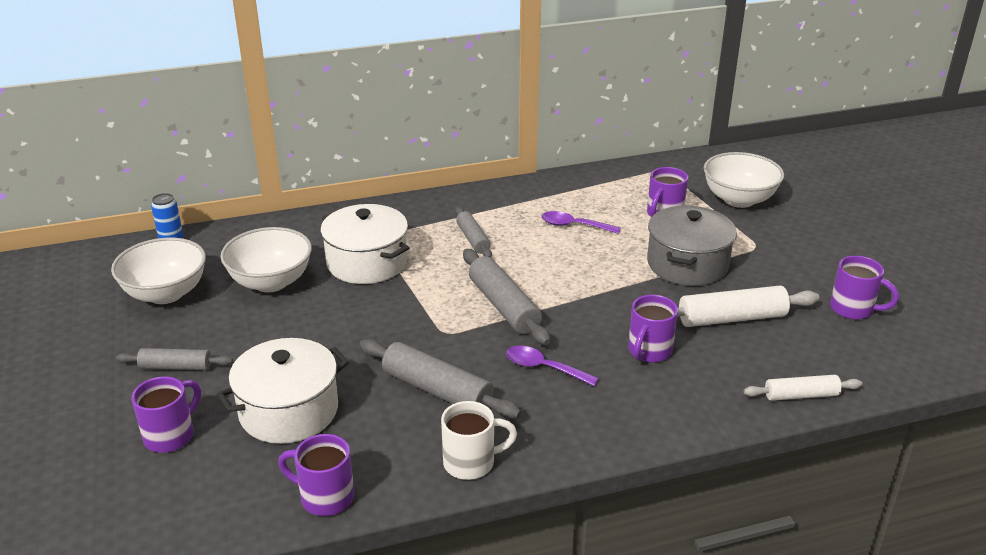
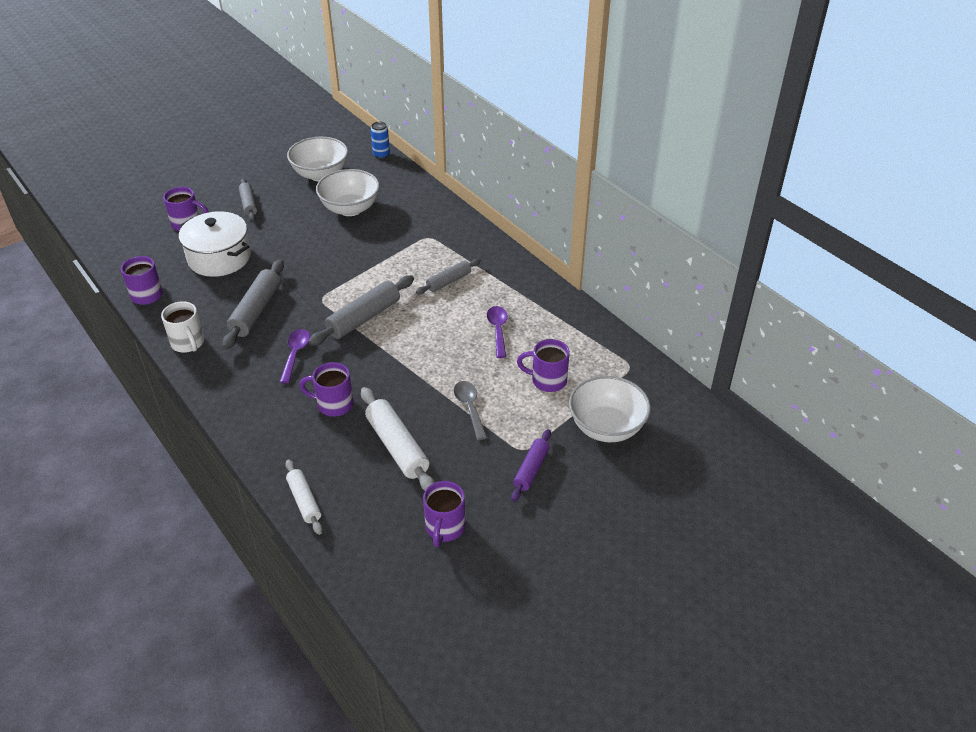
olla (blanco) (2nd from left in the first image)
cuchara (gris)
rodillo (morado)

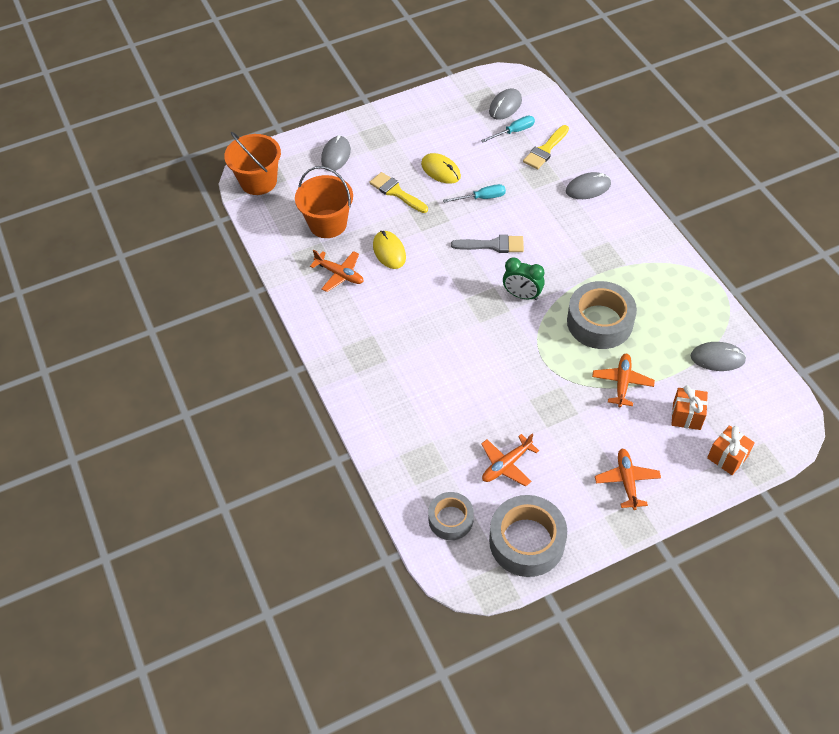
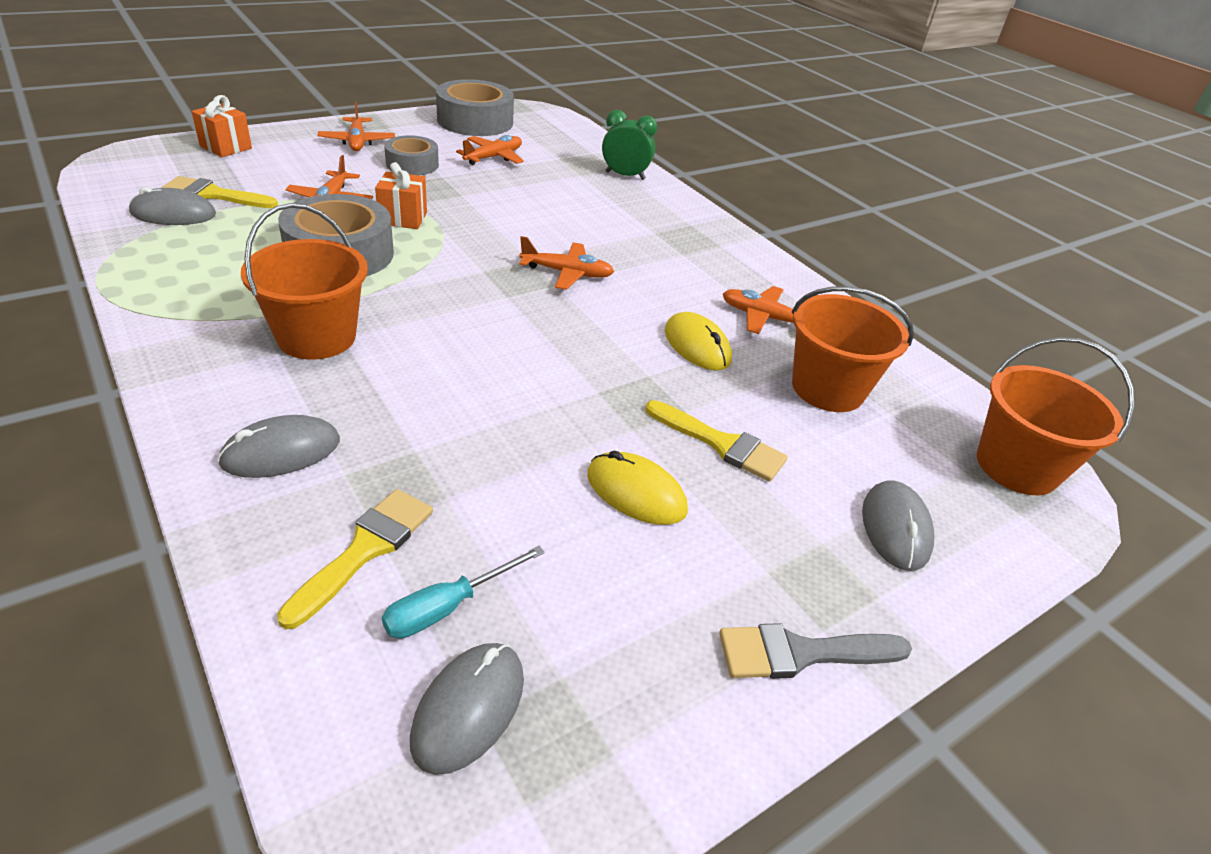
destornillador (turquesa) (1st from left in the first image)
pincel (gris)
despertador (verde)
regalo (naranja) (2nd from left)
cinta adhesiva (gris) (2nd from left)
pincel (amarillo) (1st from left)
balde (naranja) (1st from left)
avión (naranja) (4th from left)

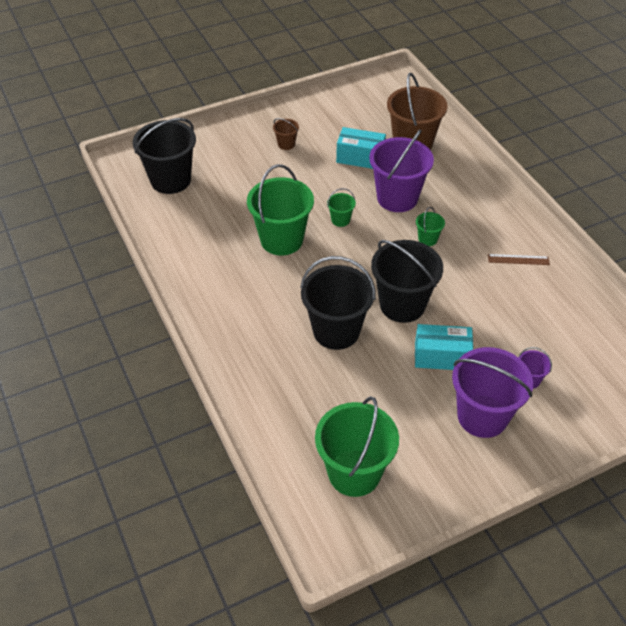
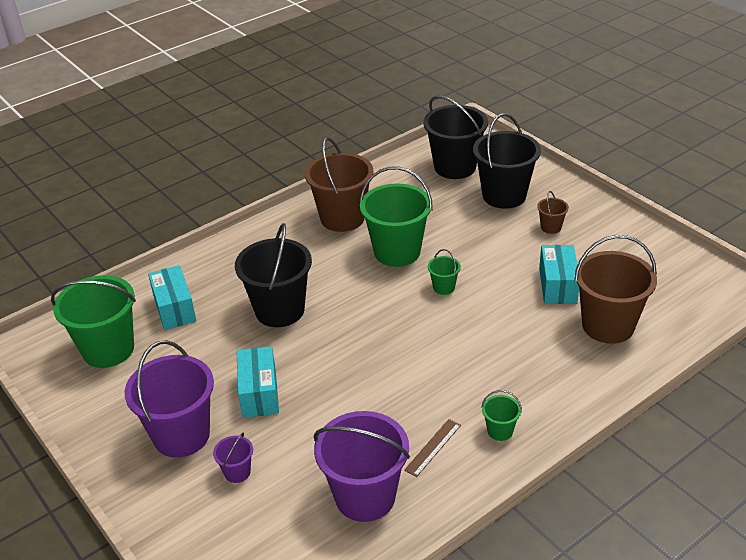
balde (morado) (3rd from left)
balde (verde) (4th from left)
balde (negro) (3rd from left)
regla (marrón)
balde (marrón) (1st from left)
caja (turquesa) (1st from left)

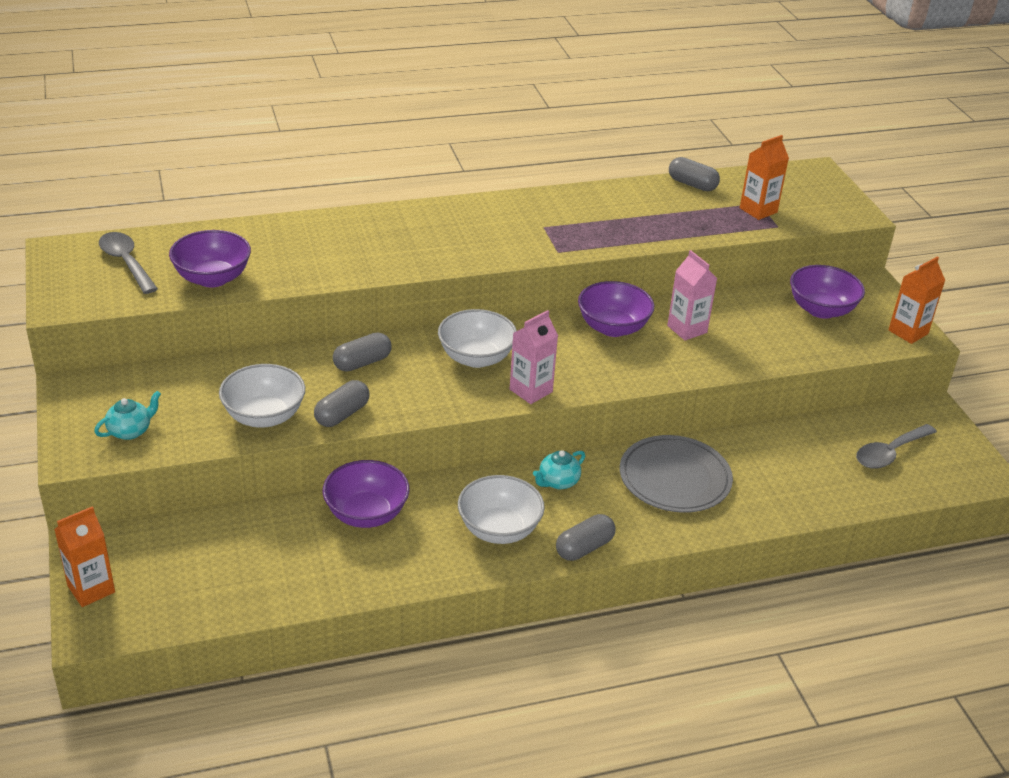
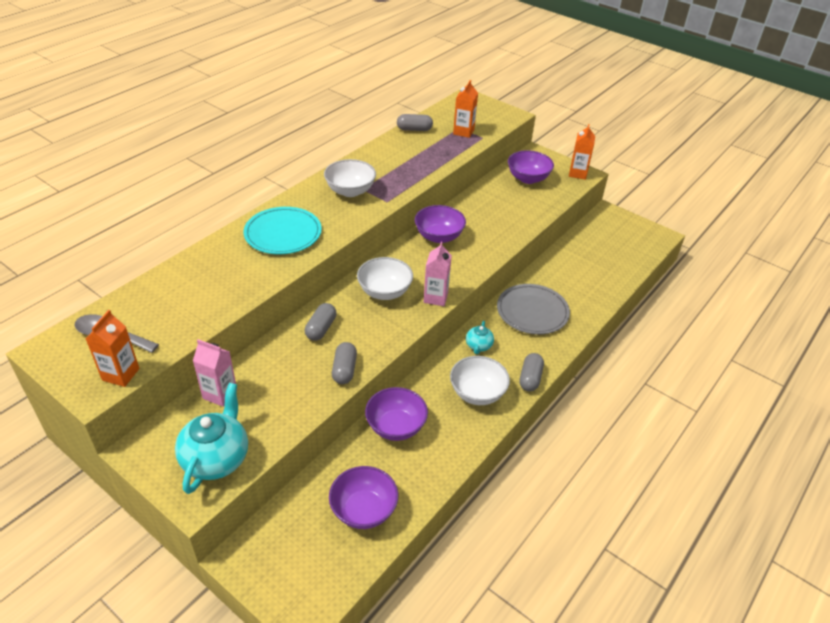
cuenco (morado) (1st from left)
cartón de leche (rosa) (1st from left)
cuenco (blanco) (1st from left)
tetera (turquesa) (1st from left)
cuchara (gris) (2nd from left in the first image)
cartón de leche (naranja) (1st from left)
plato (turquesa)

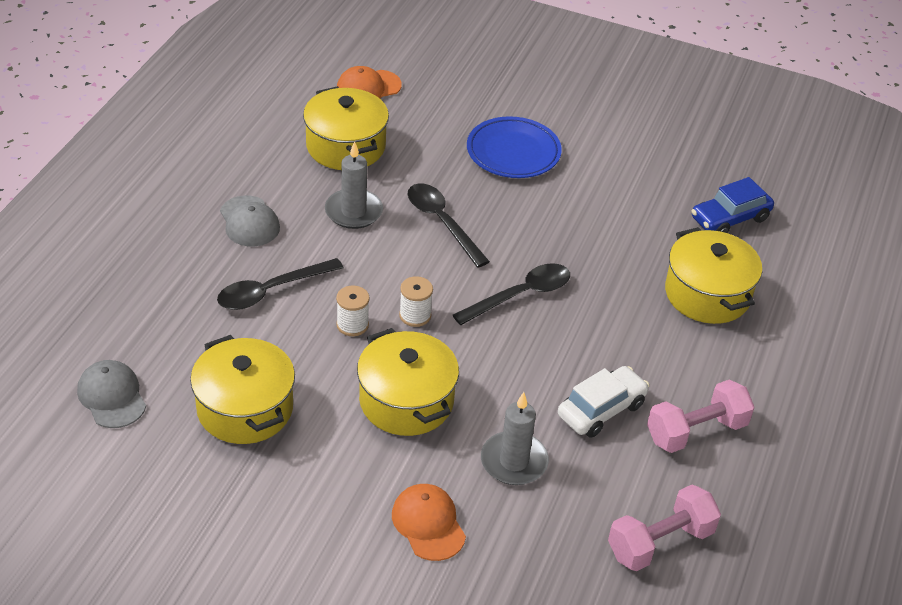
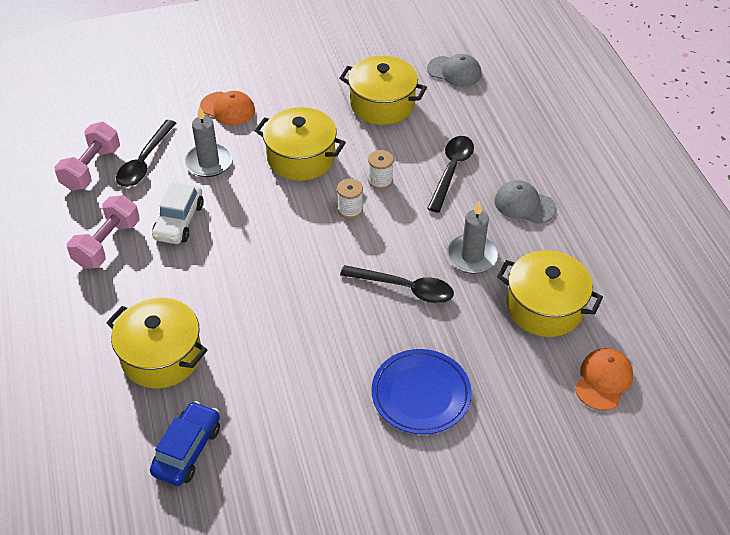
cuchara (negro) (1st from left)

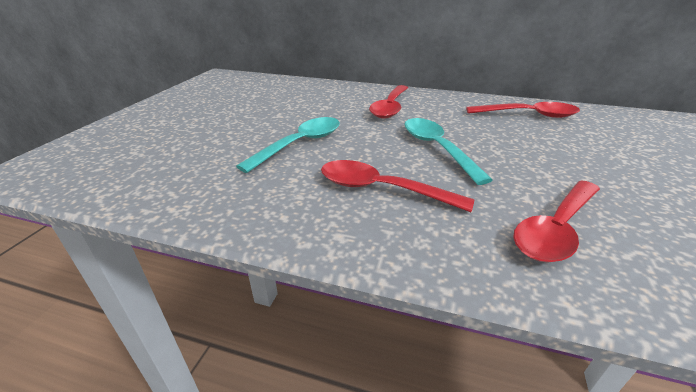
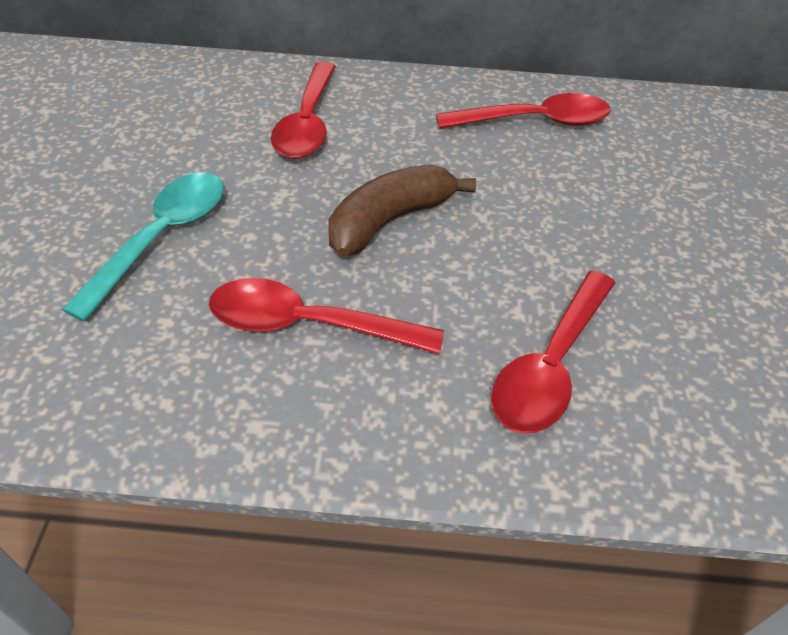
plátano (marrón)

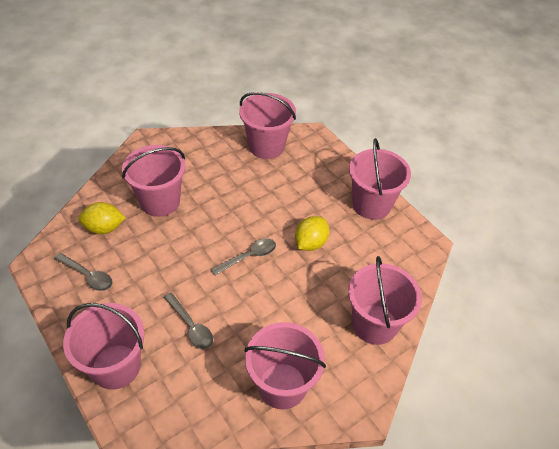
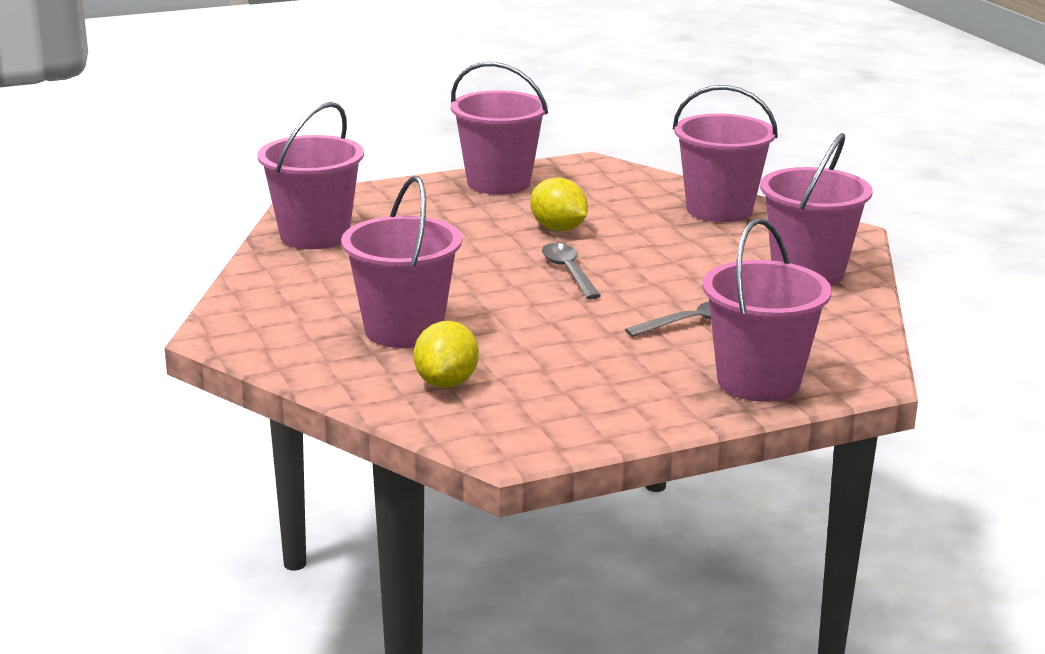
cuchara (gris) (1st from left in the first image)

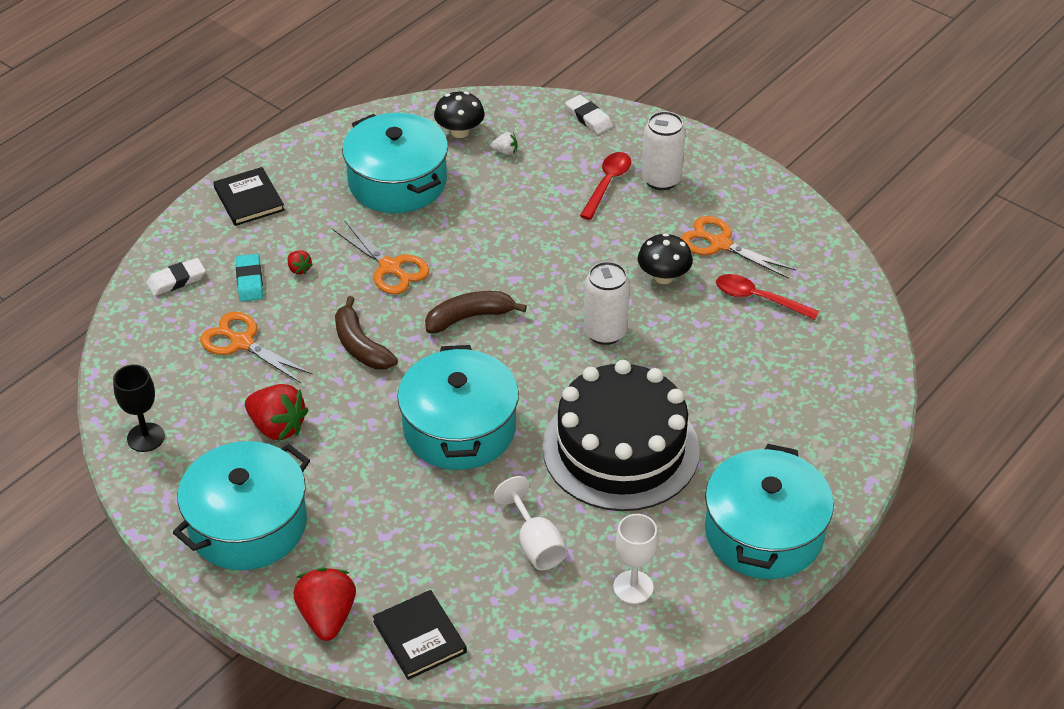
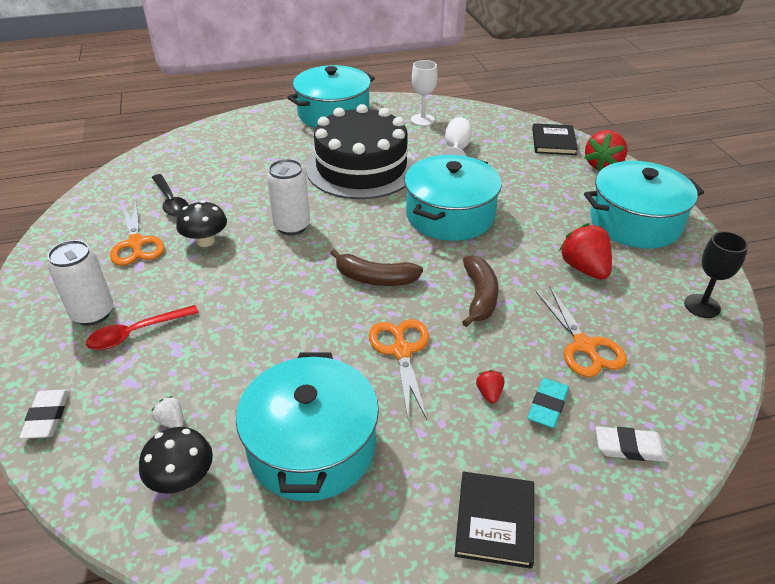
cuchara (negro)

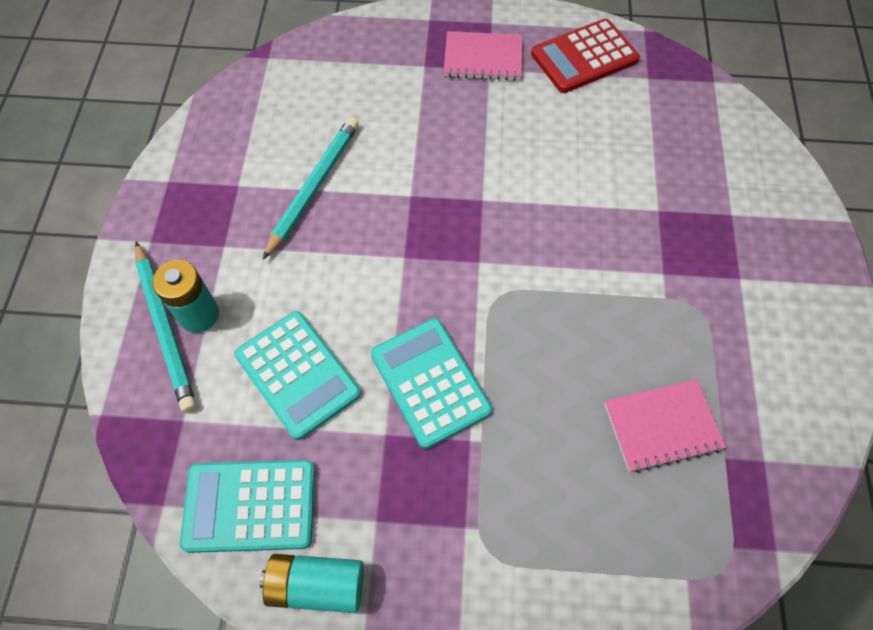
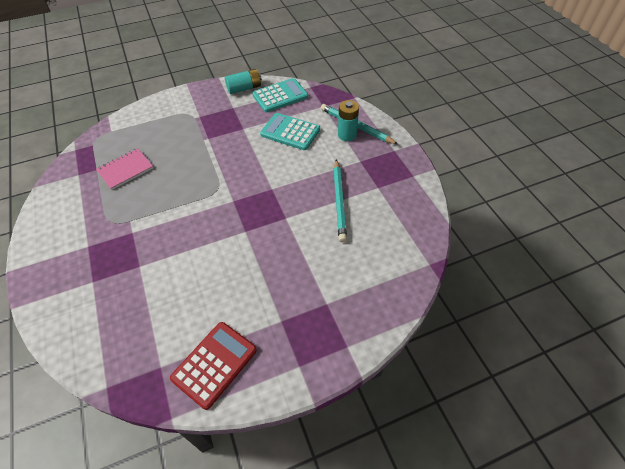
cuaderno (rosa) (1st from left in the first image)
calculadora (turquesa) (3rd from left in the first image)

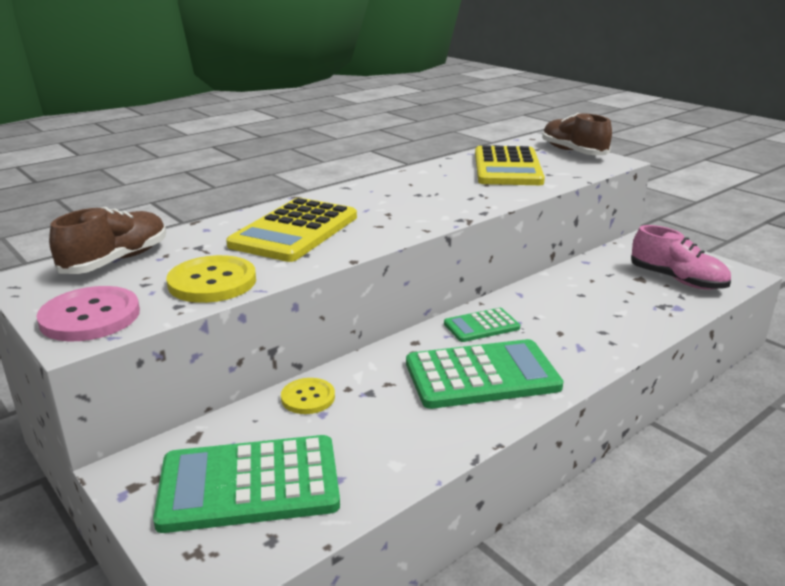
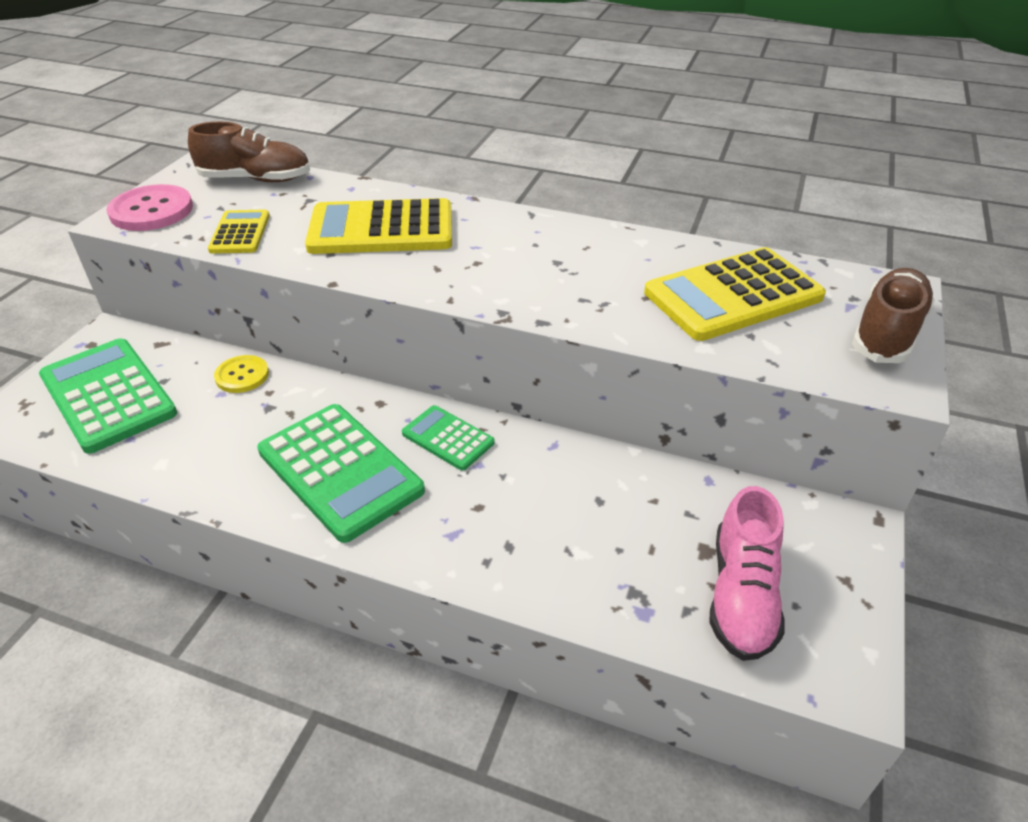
calculadora (amarillo) (1st from left)

